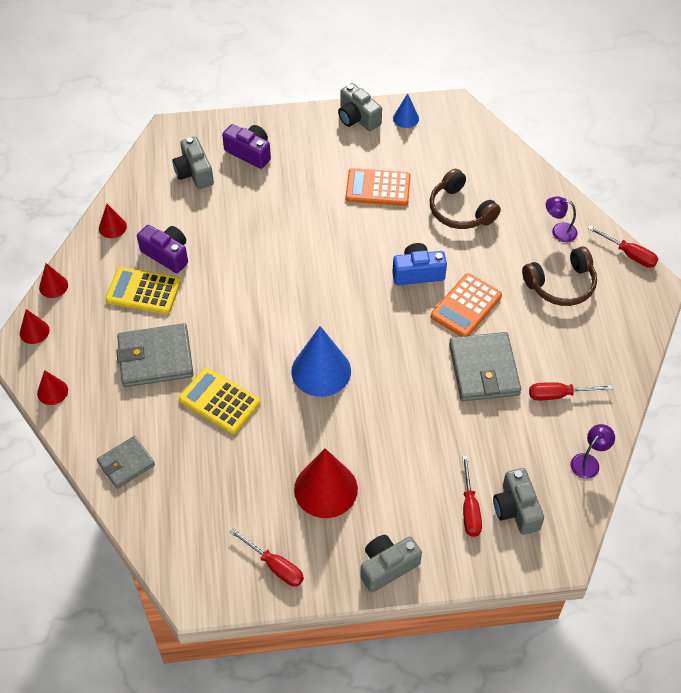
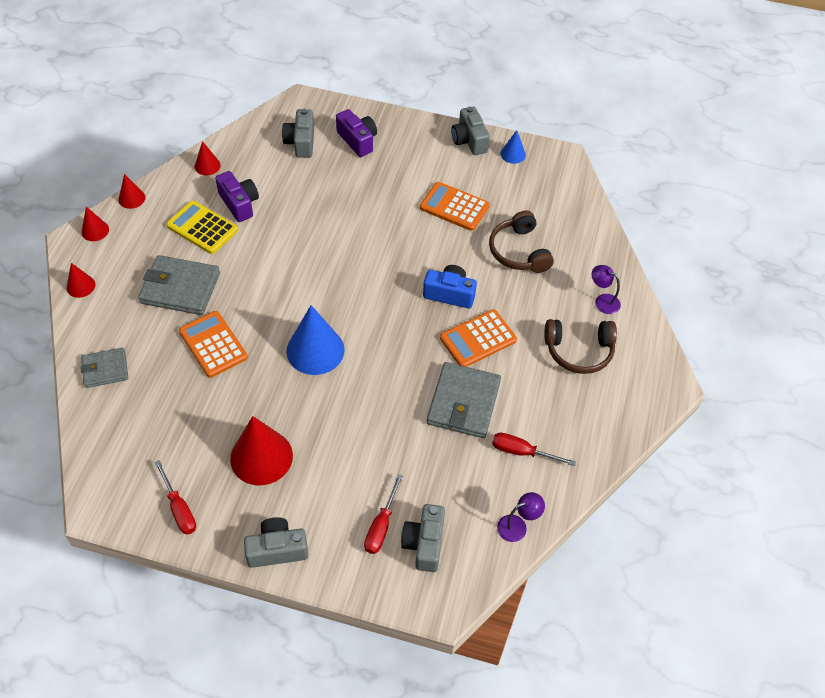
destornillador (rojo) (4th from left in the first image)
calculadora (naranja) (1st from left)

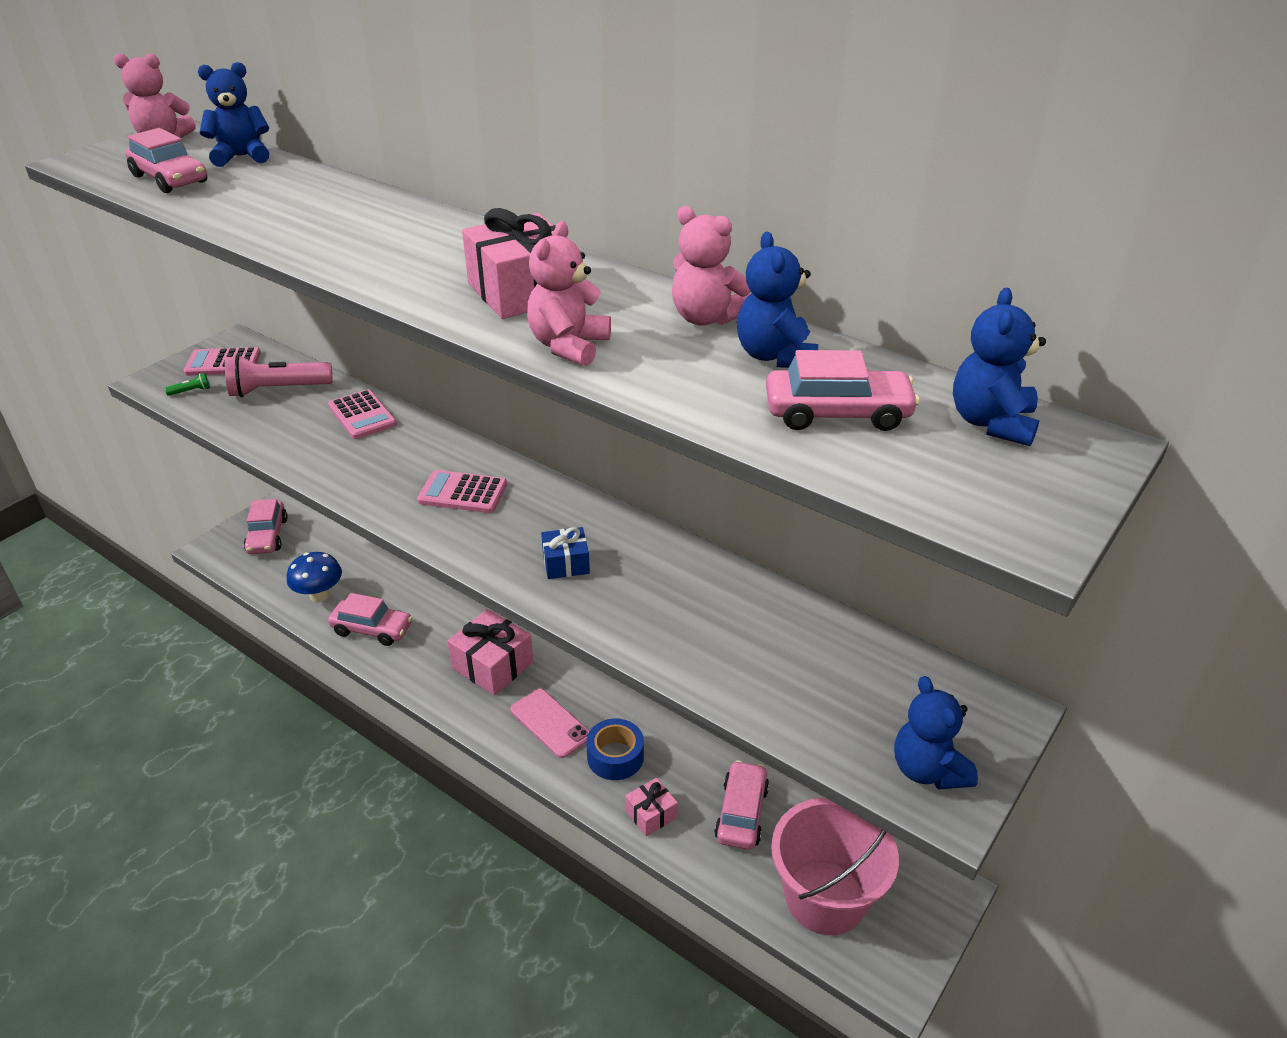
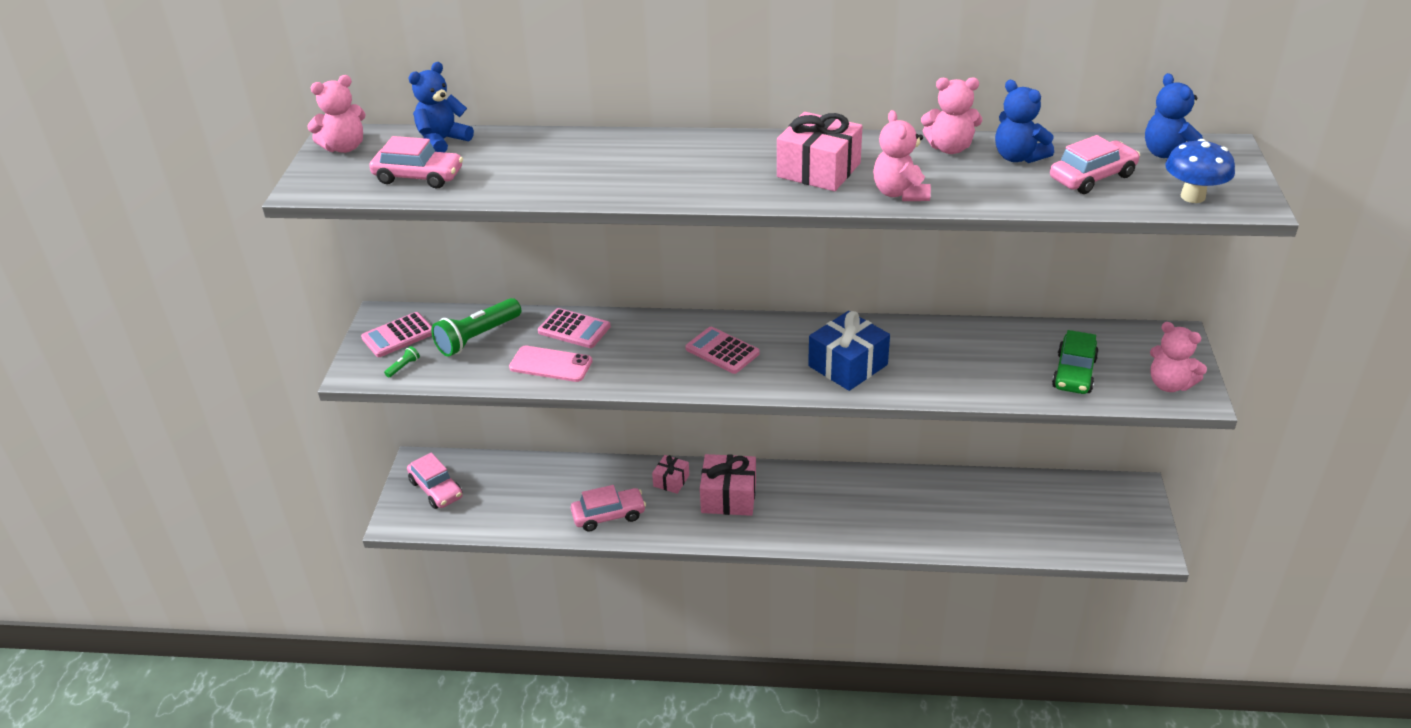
lámpara de mano (verde) (2nd from left)
calculadora (rosa) (3rd from left)
regalo (azul)
seta (azul)
osito (rosa) (4th from left)
móvil (rosa)
cinta adhesiva (azul)
coche (rosa) (4th from left in the first image)
regalo (rosa) (1st from left)
balde (rosa)
coche (verde)

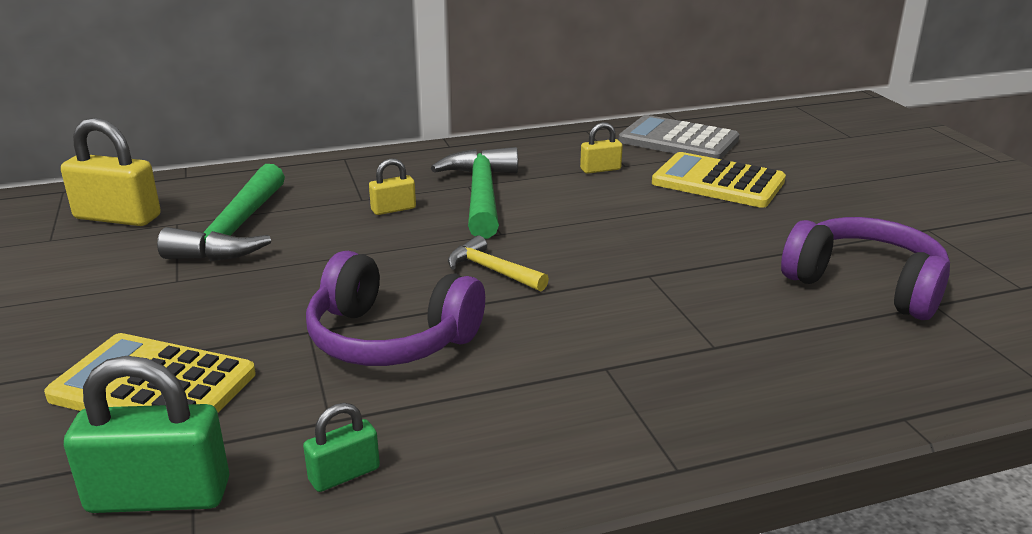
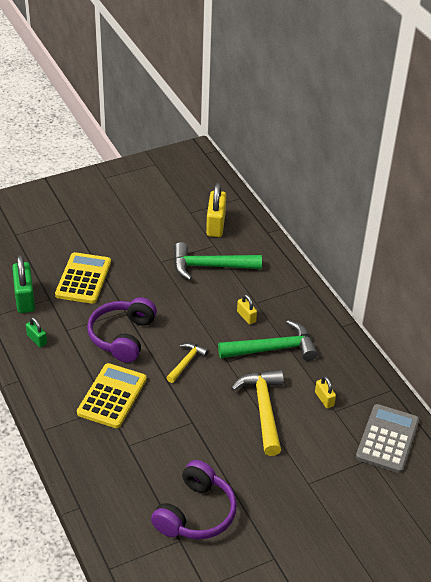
calculadora (amarillo) (2nd from left)
martillo (amarillo) (2nd from left)

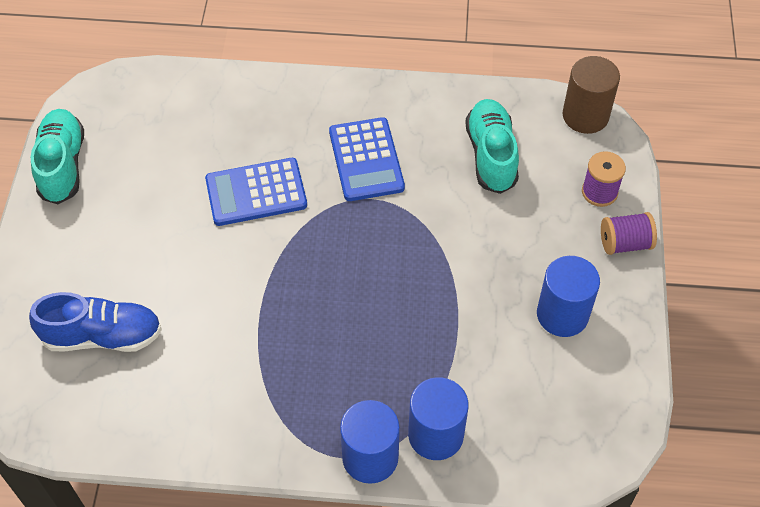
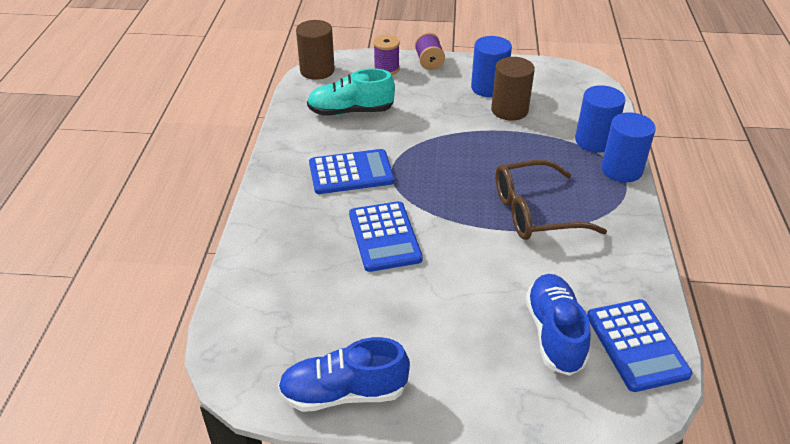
zapato (azul) (1st from left)
cilindro (marrón) (2nd from left)
gafas (marrón)
calculadora (azul) (3rd from left)

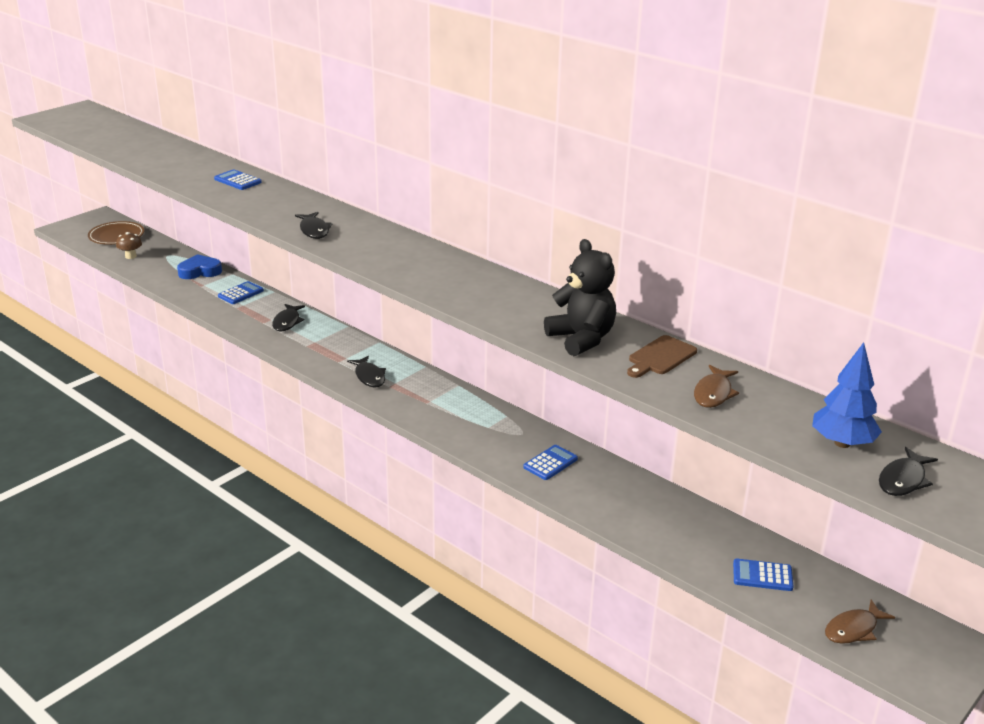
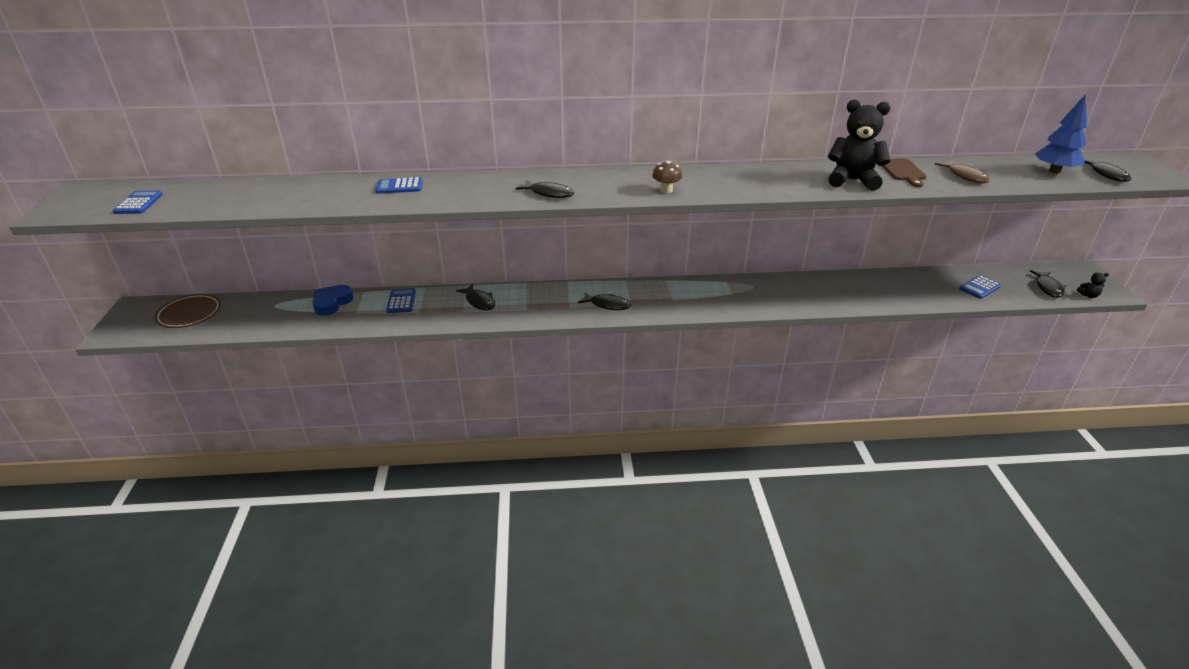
seta (marrón)
calculadora (azul) (1st from left)
pez (negro) (4th from left)
osito (negro) (2nd from left)

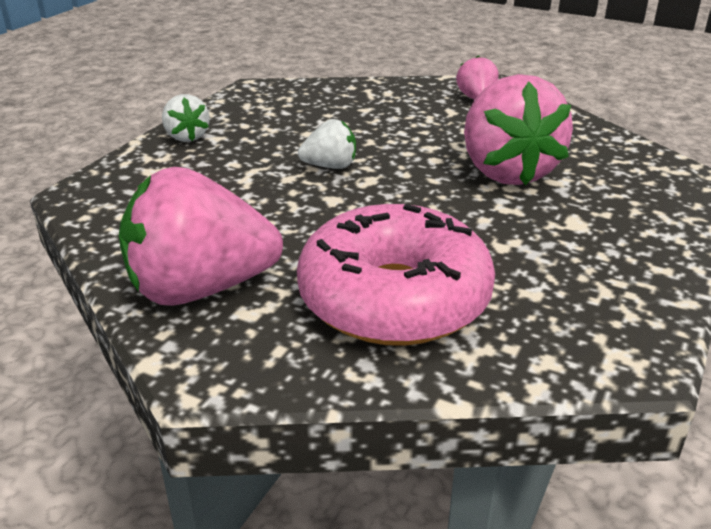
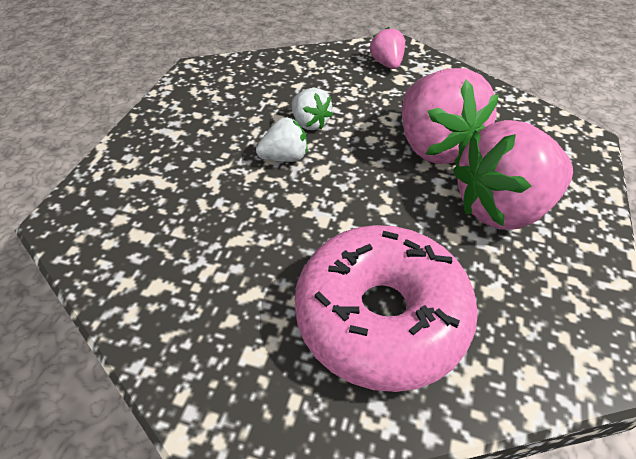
fresa (blanco) (2nd from left)
fresa (rosa) (3rd from left)

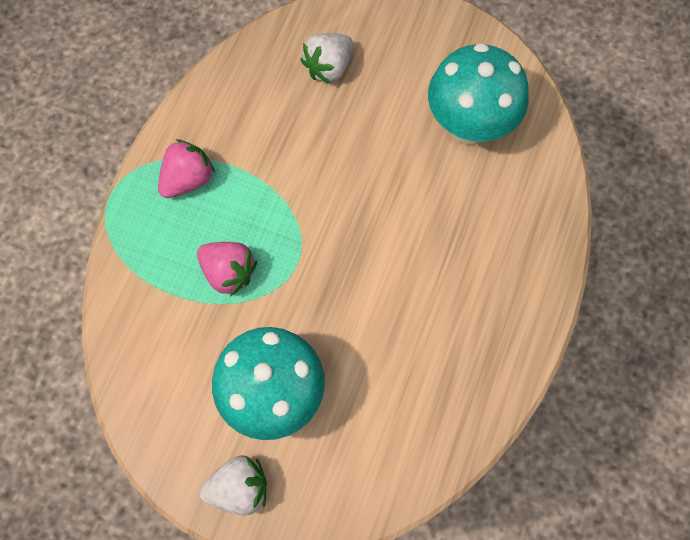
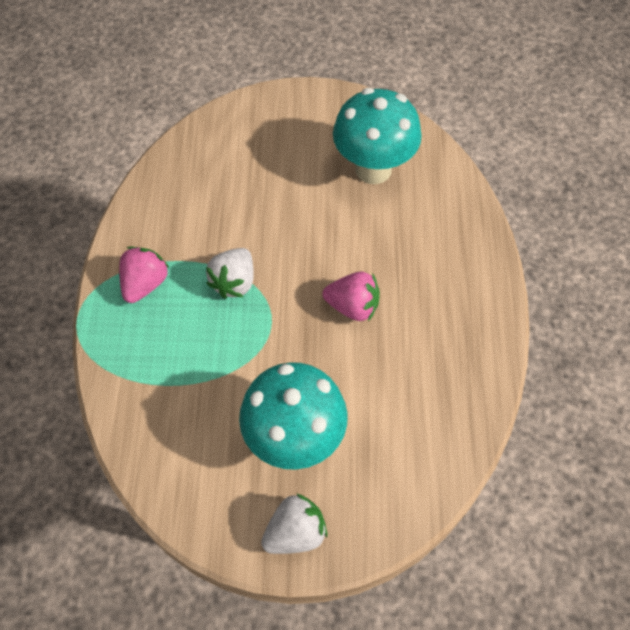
fresa (blanco) (1st from left)
fresa (rosa) (2nd from left)

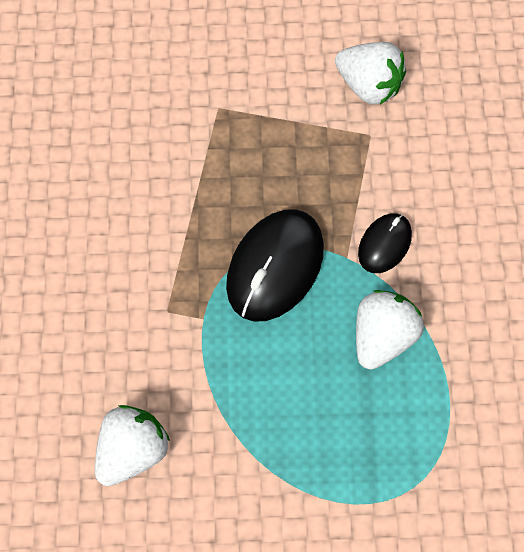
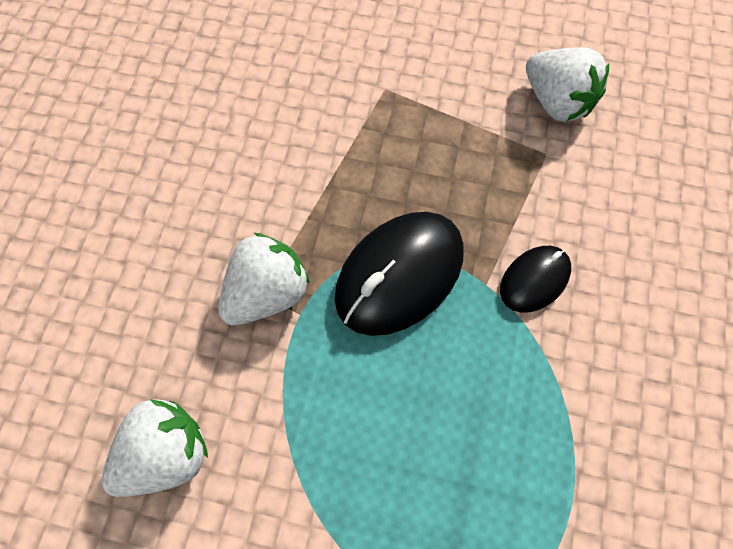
fresa (blanco) (2nd from left)

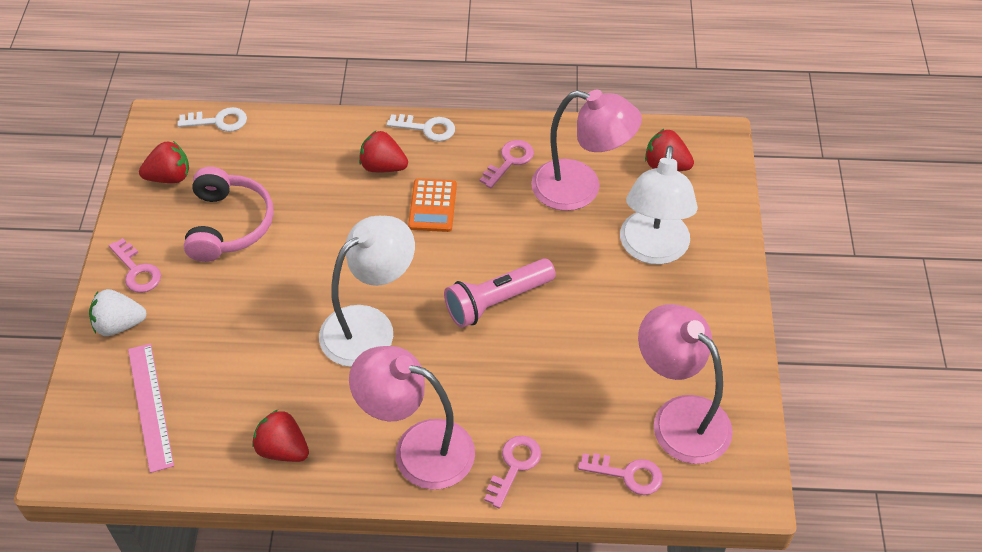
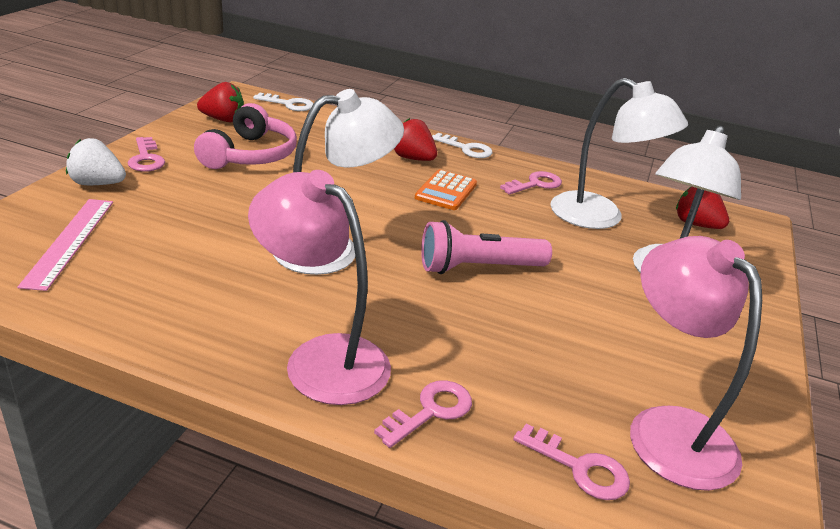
lámpara (blanco) (2nd from left)
fresa (rojo) (2nd from left in the first image)

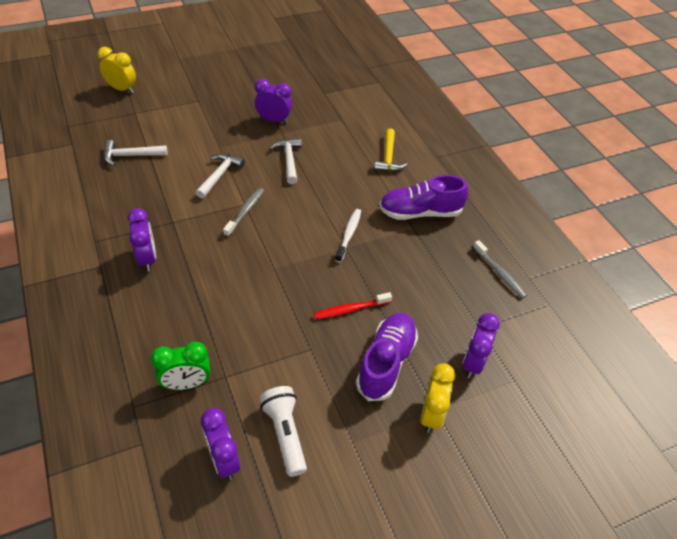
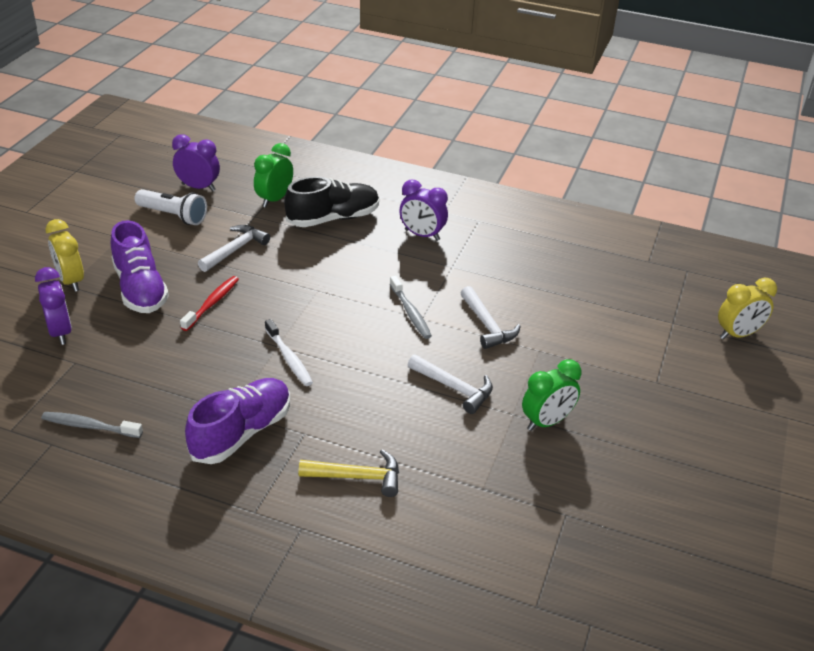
despertador (verde) (2nd from left)
martillo (amarillo)
martillo (blanco) (1st from left)
zapato (negro)

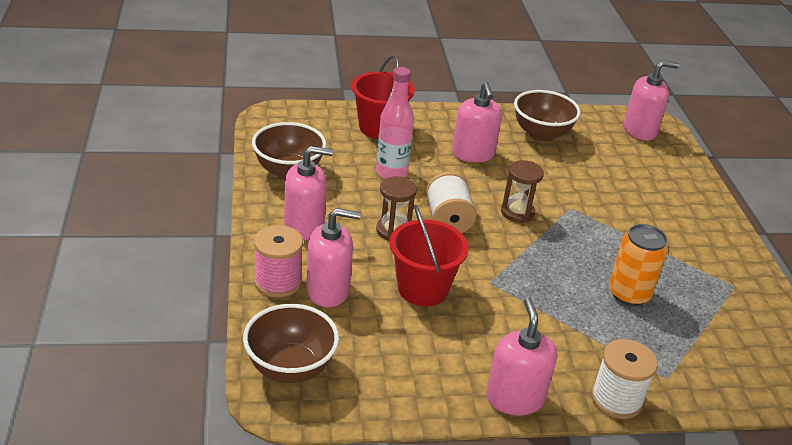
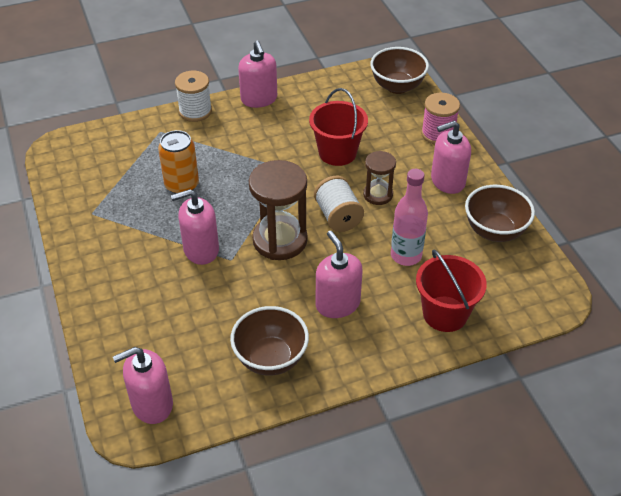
reloj de arena (marrón) (1st from left)
dispensador de jabón (rosa) (2nd from left)

